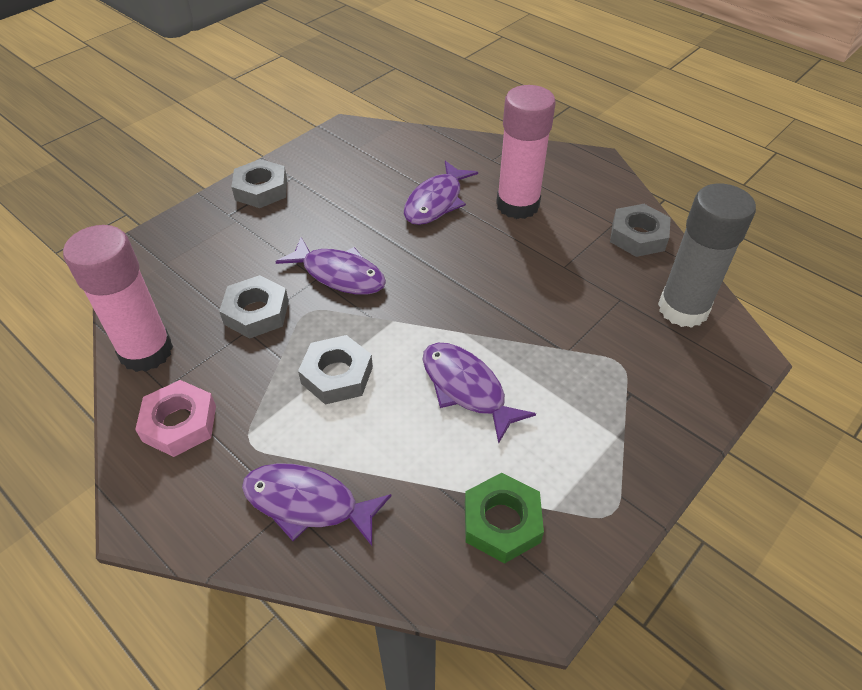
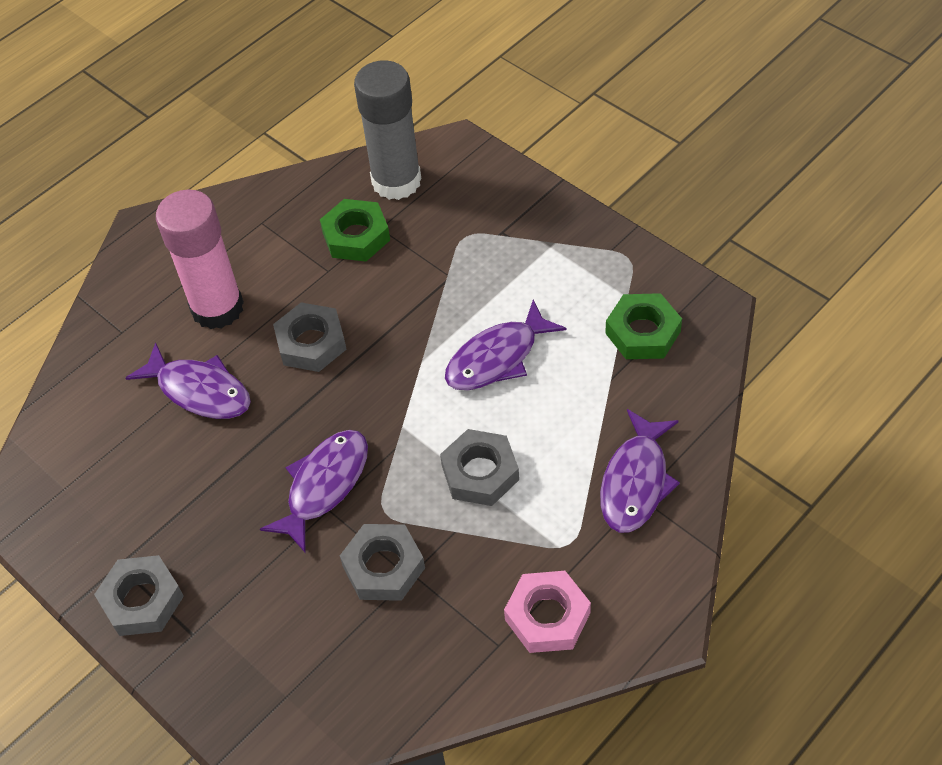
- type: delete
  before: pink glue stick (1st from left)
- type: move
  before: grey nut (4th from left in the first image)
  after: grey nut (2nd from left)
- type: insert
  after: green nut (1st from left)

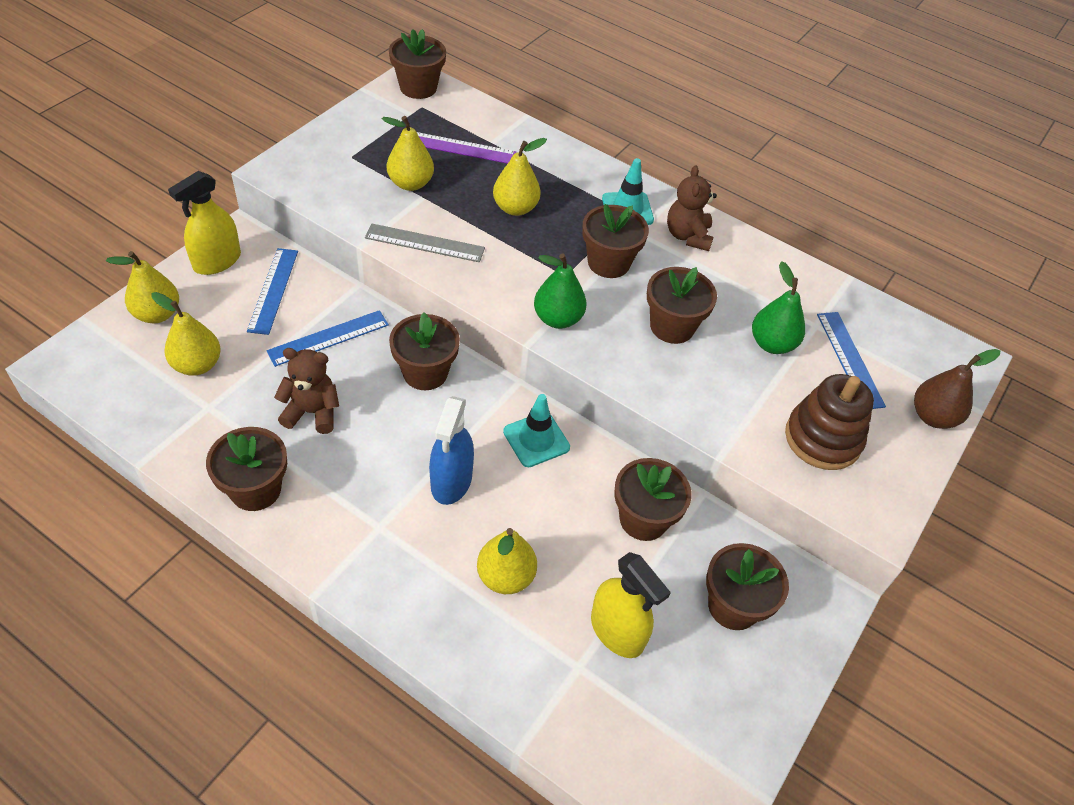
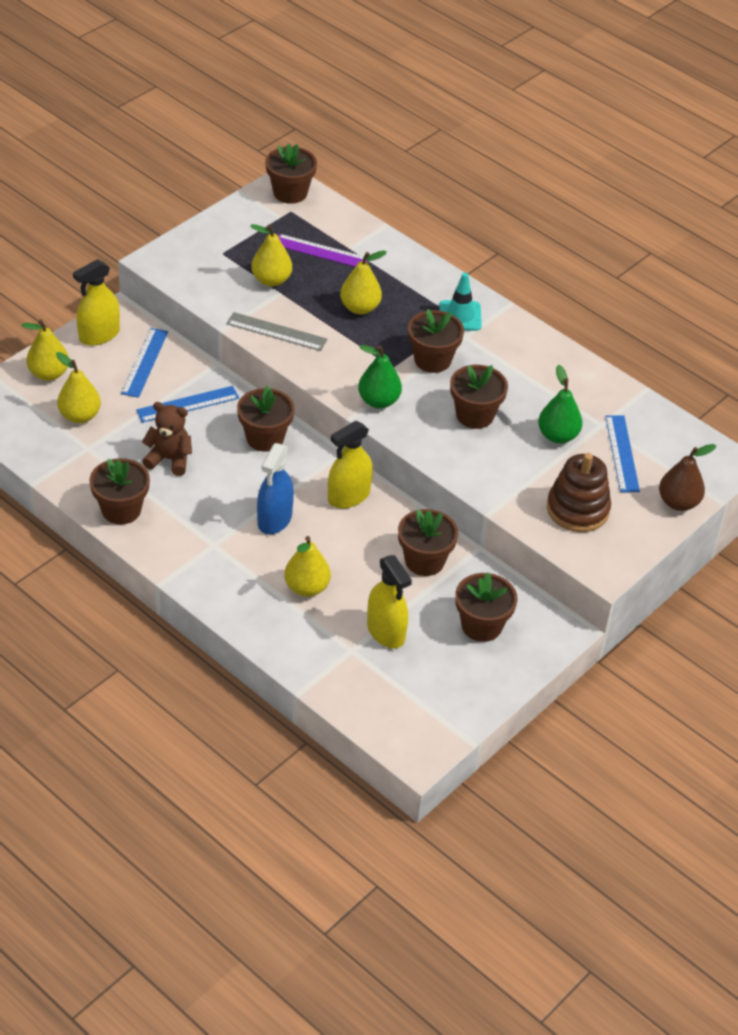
- type: replace
  before: turquoise traffic cone (1st from left)
  after: yellow spray bottle (2nd from left)
- type: delete
  before: brown teddy bear (2nd from left)

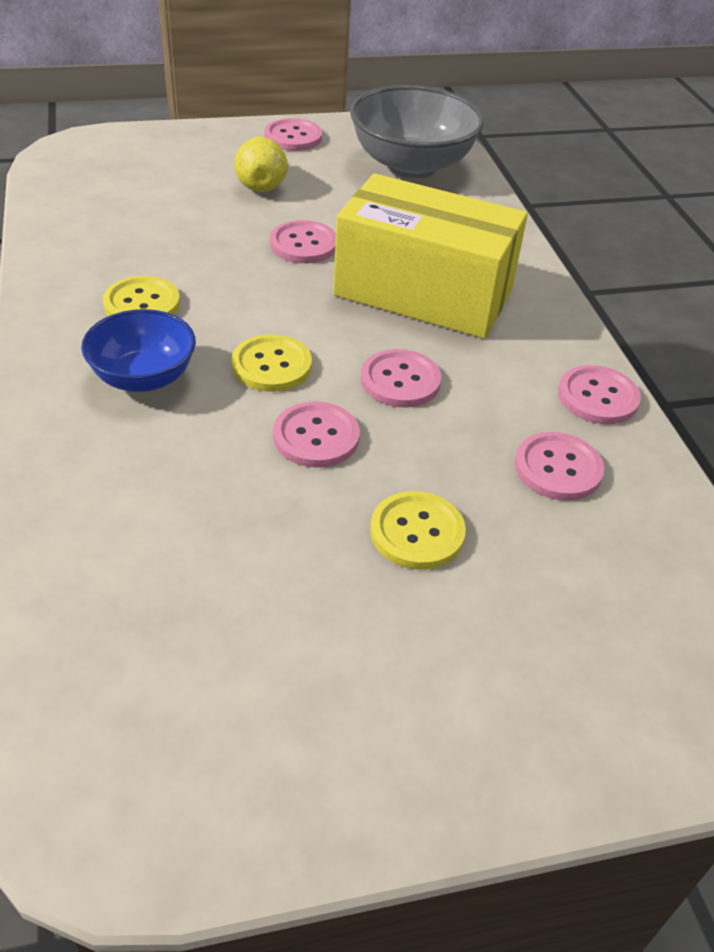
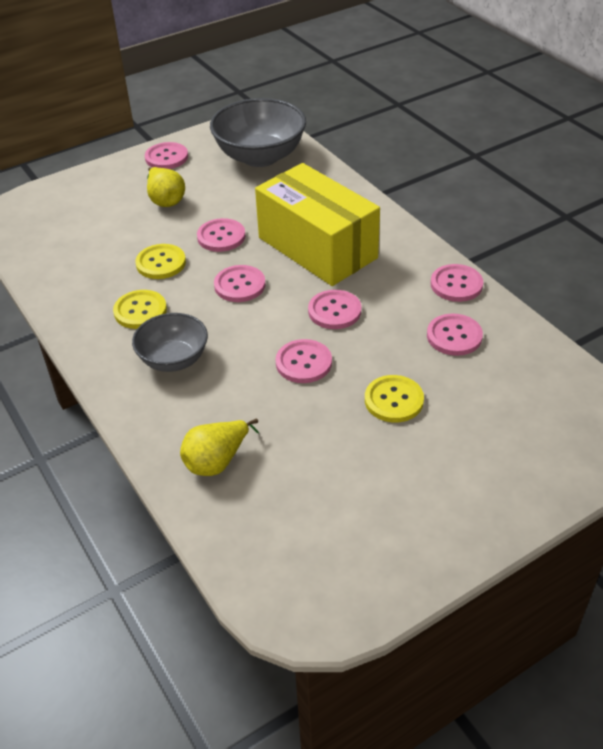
- type: recolor
  before: blue bowl
  after: grey bowl (1st from left)
- type: move
  before: yellow button (2nd from left)
- type: rotate
  before: yellow box
  turn: 45
- type: insert
  after: yellow pear (2nd from left)
- type: insert
  after: pink button (3rd from left)

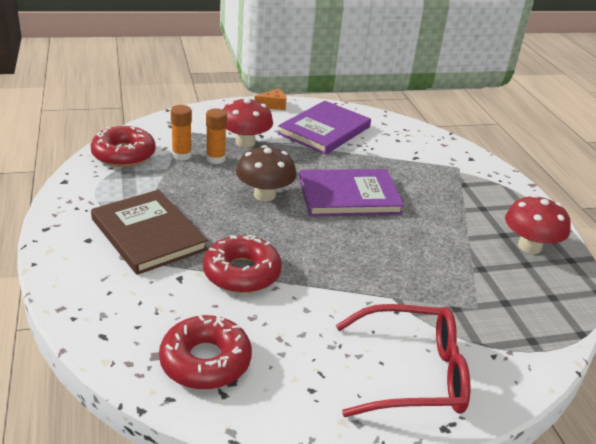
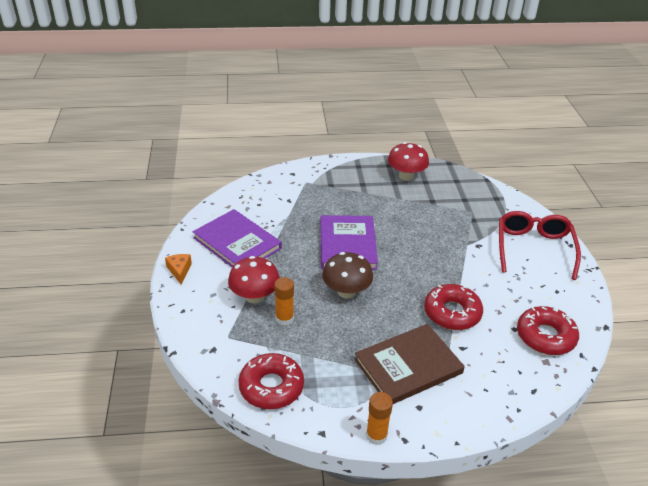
- type: move
  before: orange glue stick (1st from left in the first image)
  after: orange glue stick (2nd from left)

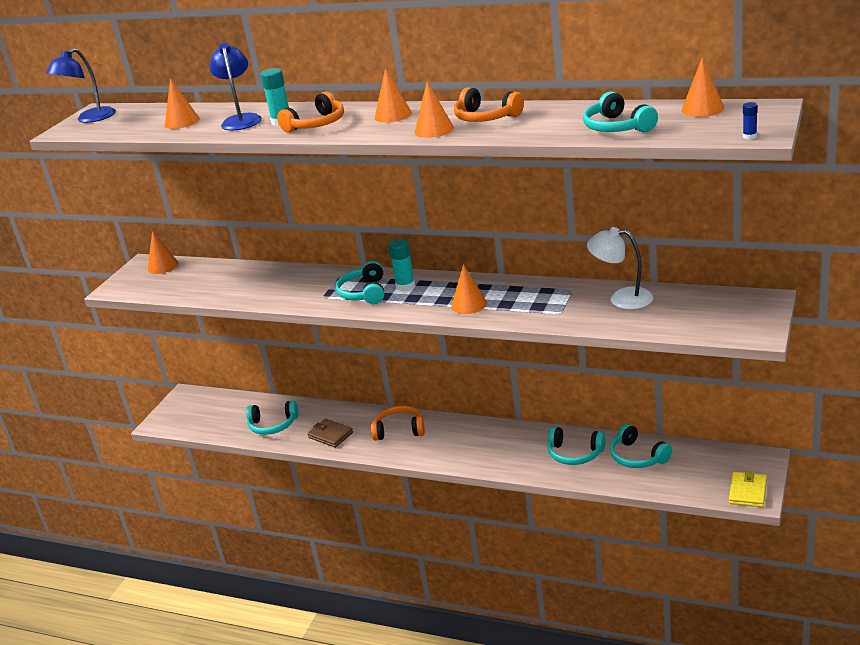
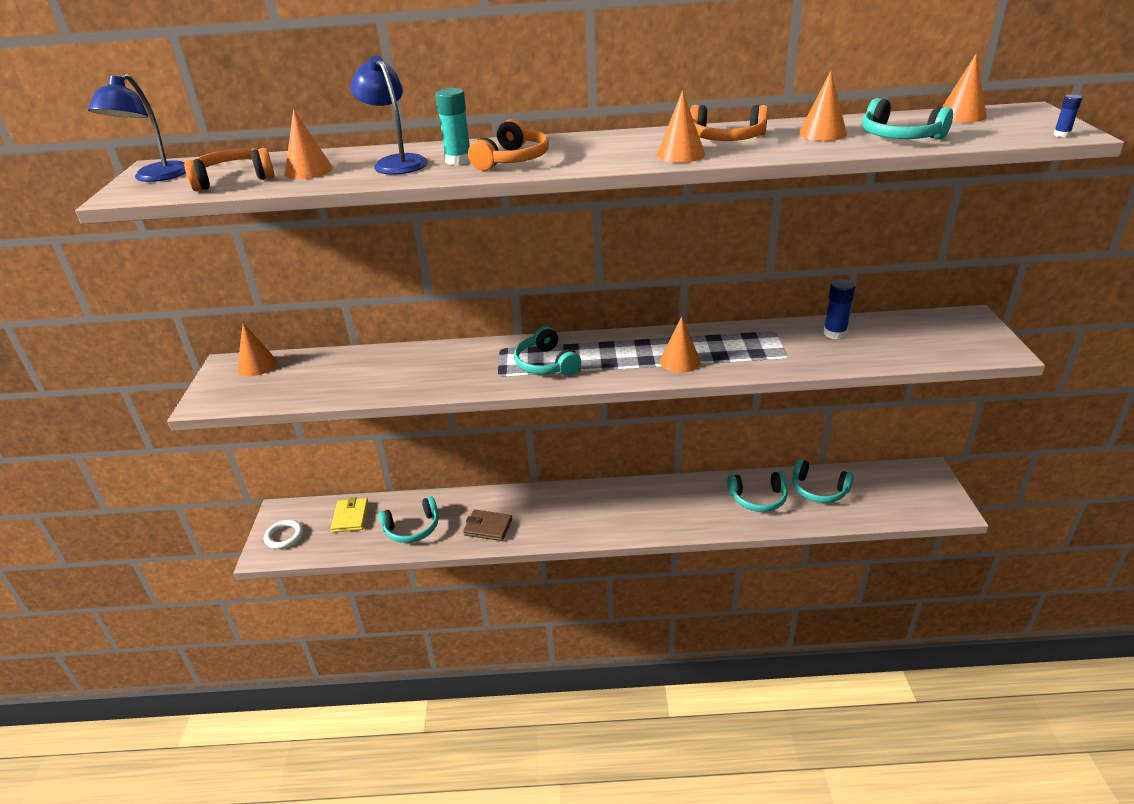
- type: move
  before: orange headphones (2nd from left in the first image)
  after: orange headphones (1st from left)
- type: move
  before: orange cone (3rd from left in the first image)
  after: orange cone (5th from left)
- type: delete
  before: turquoise glue stick (2nd from left)
- type: replace
  before: white lamp
  after: blue glue stick (1st from left)
- type: move
  before: yellow wallet
- type: insert
  after: white ring

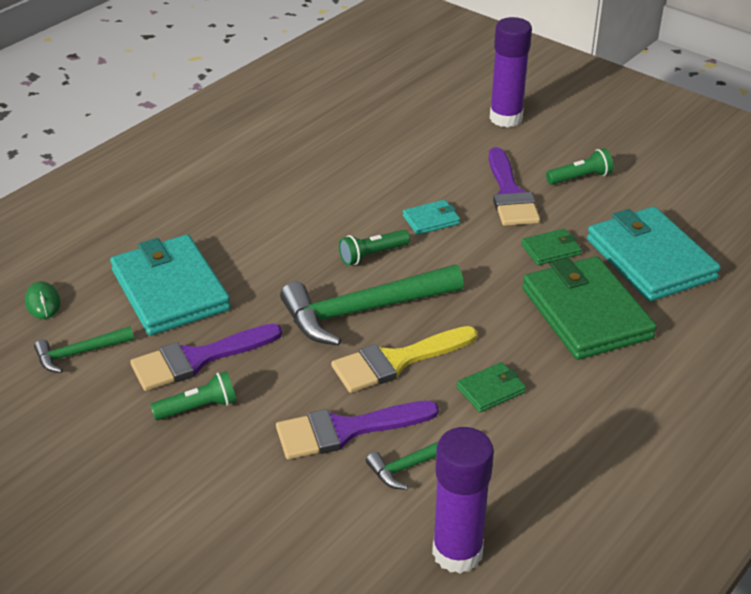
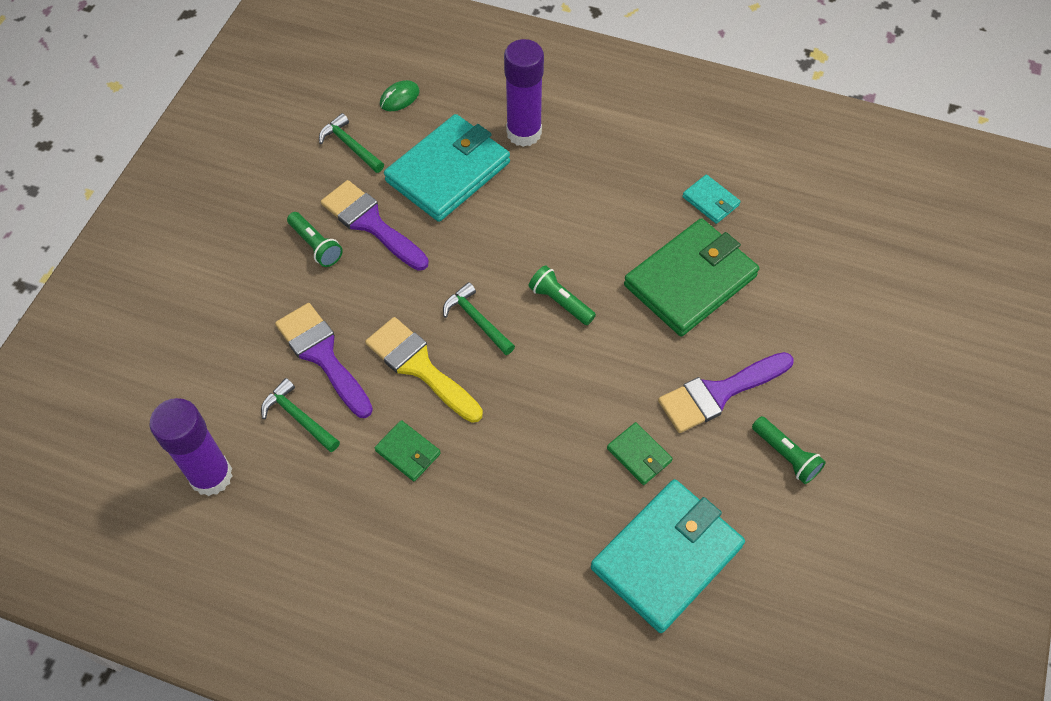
- type: resize
  before: green hammer (2nd from left in the first image)
  scale: 0.51
- type: move
  before: turquoise wallet (2nd from left in the first image)
  after: turquoise wallet (3rd from left)
- type: move
  before: purple glue stick (2nd from left)
- type: move
  before: green wallet (3rd from left)

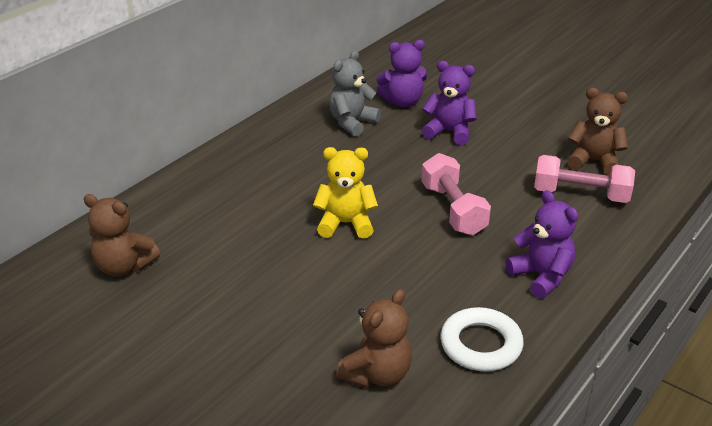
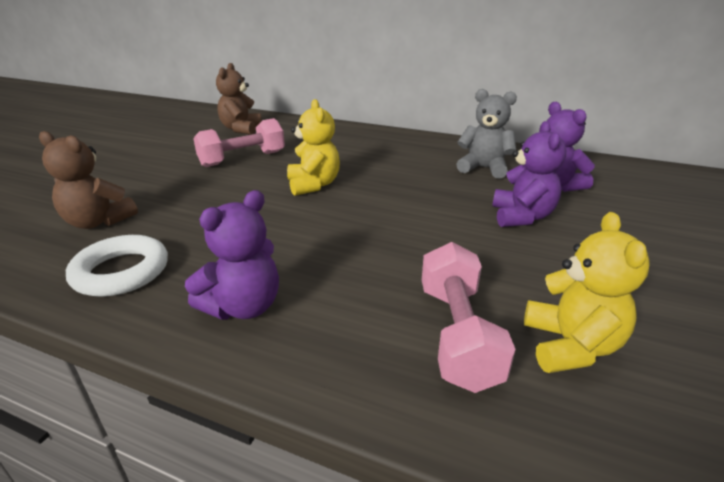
- type: move
  before: pink dumbbell (1st from left)
- type: recolor
  before: brown teddy bear (3rd from left)
  after: yellow teddy bear (2nd from left)

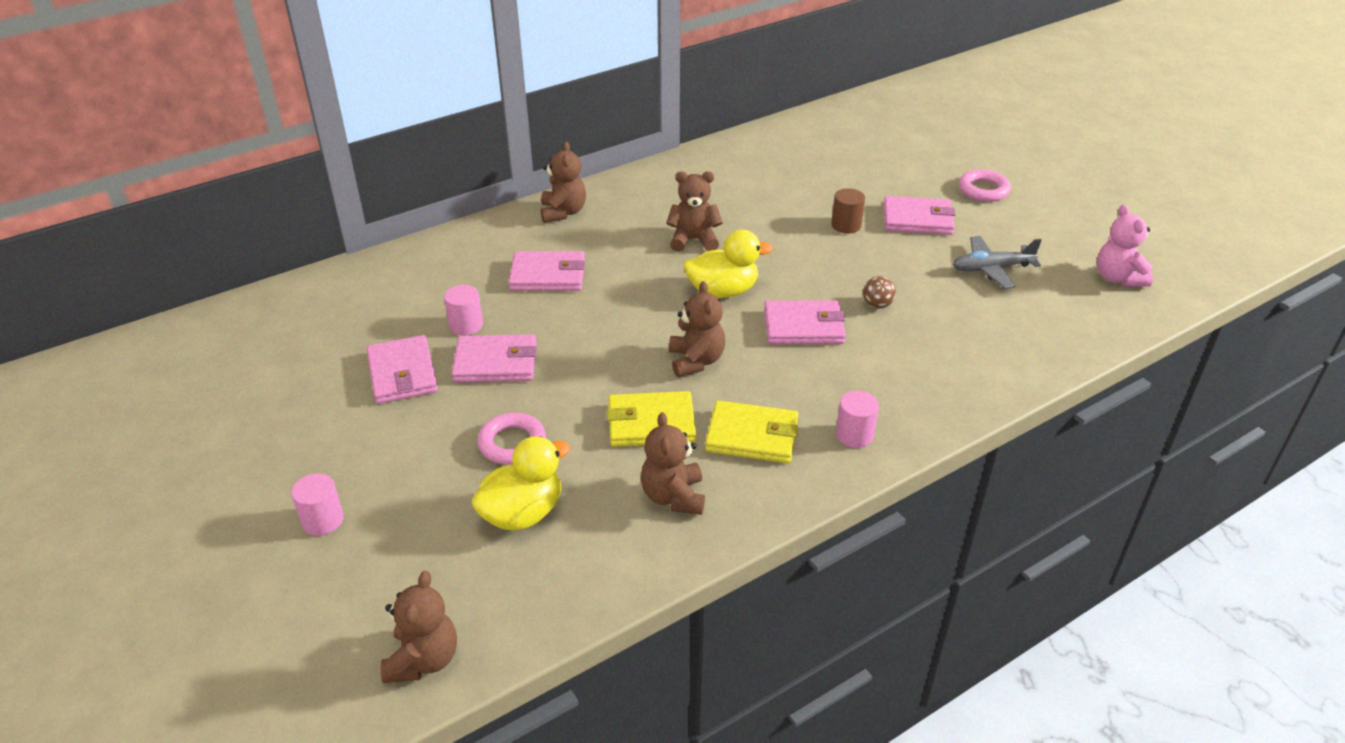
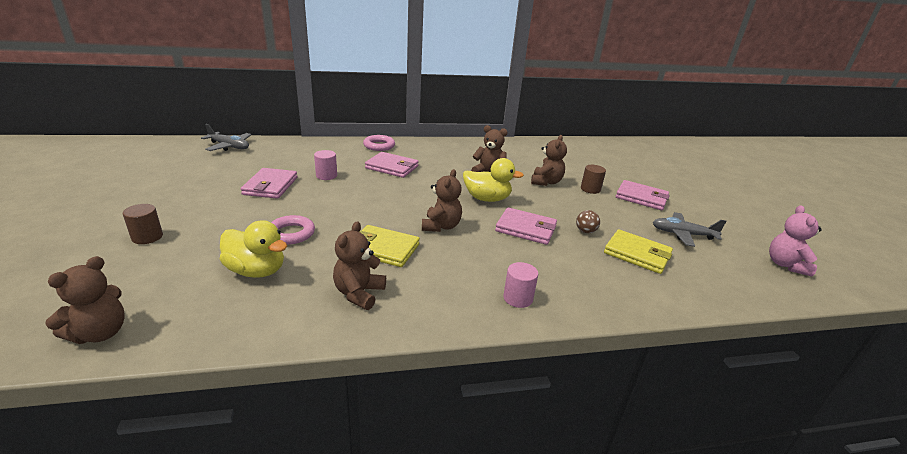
- type: recolor
  before: pink cylinder (1st from left)
  after: brown cylinder (1st from left)
- type: delete
  before: pink wallet (2nd from left)
- type: rotate
  before: yellow duck (1st from left)
  turn: 45
- type: move
  before: brown teddy bear (2nd from left in the first image)
  after: brown teddy bear (5th from left)
- type: move
  before: yellow wallet (2nd from left)
- type: move
  before: pink ring (2nd from left)
- type: insert
  after: grey plane (1st from left)

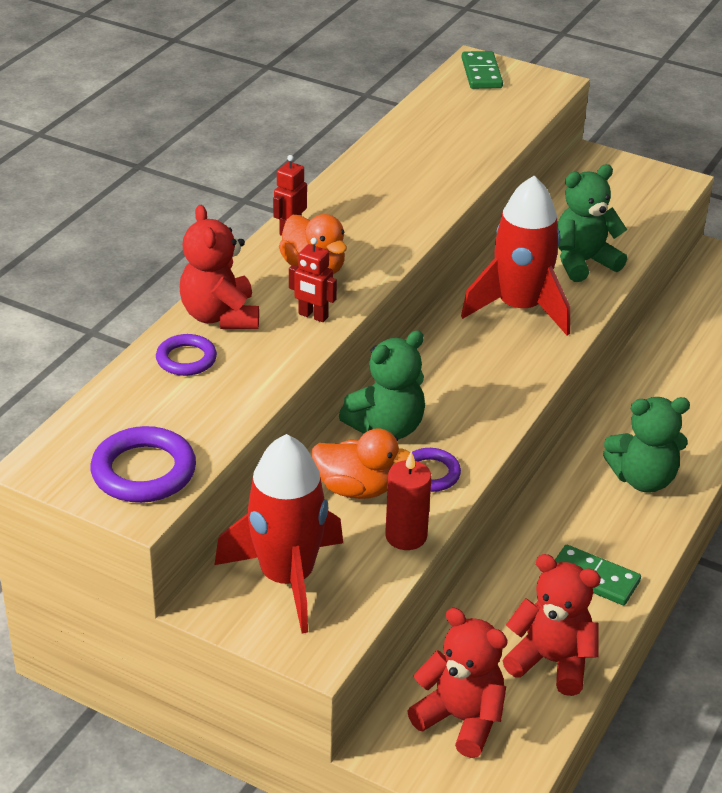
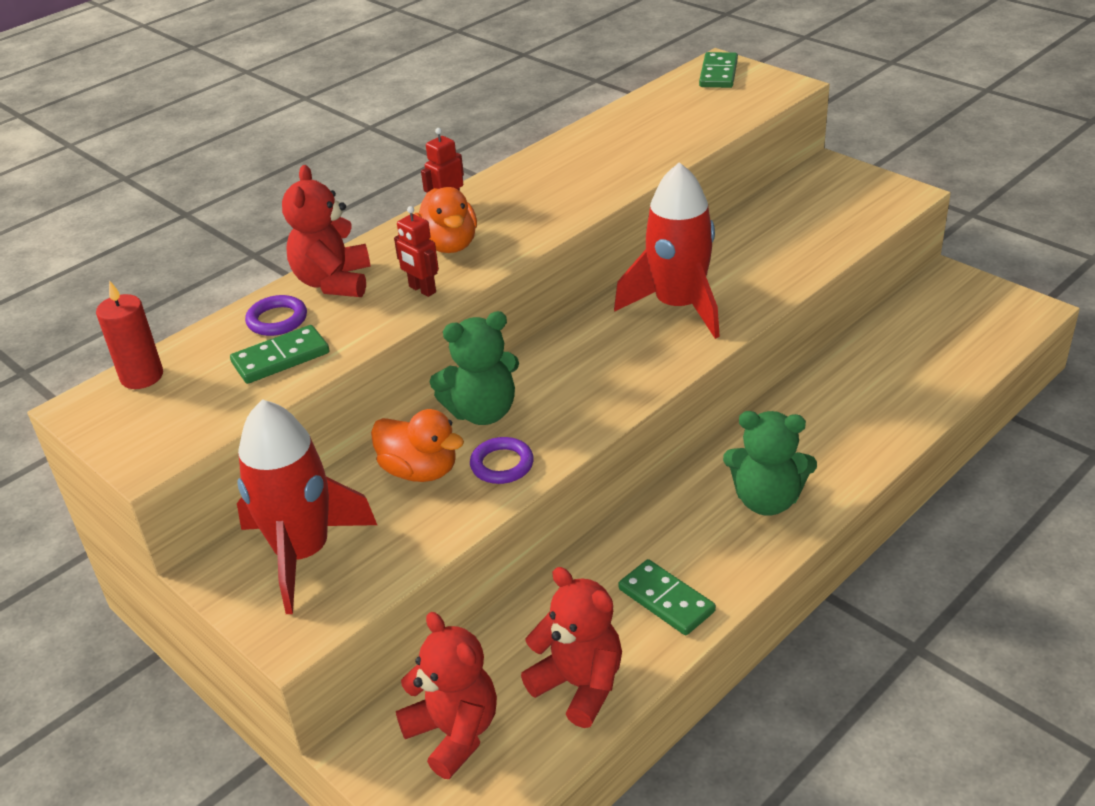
- type: delete
  before: purple ring (1st from left)
- type: move
  before: red candle
- type: delete
  before: green teddy bear (2nd from left)
- type: insert
  after: green domino (1st from left)

